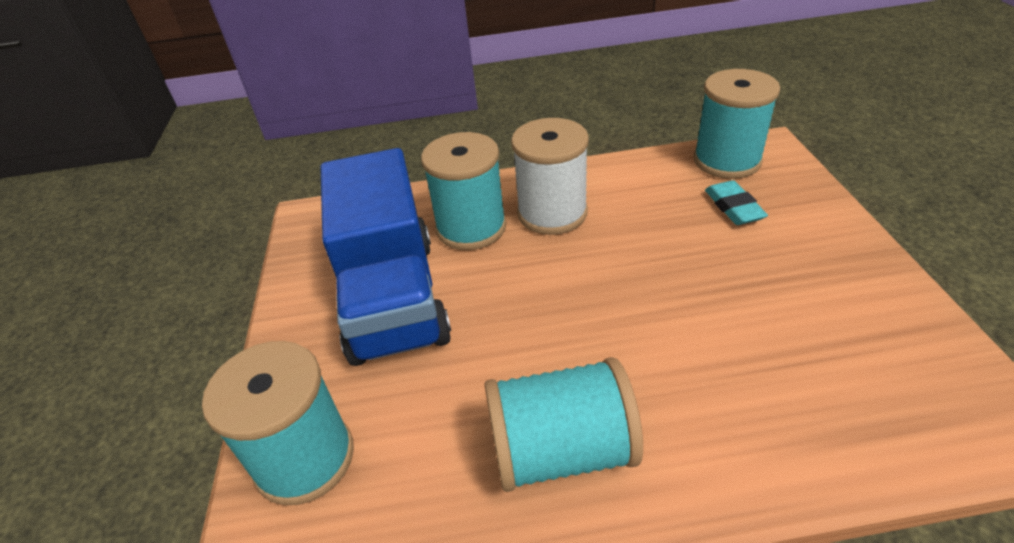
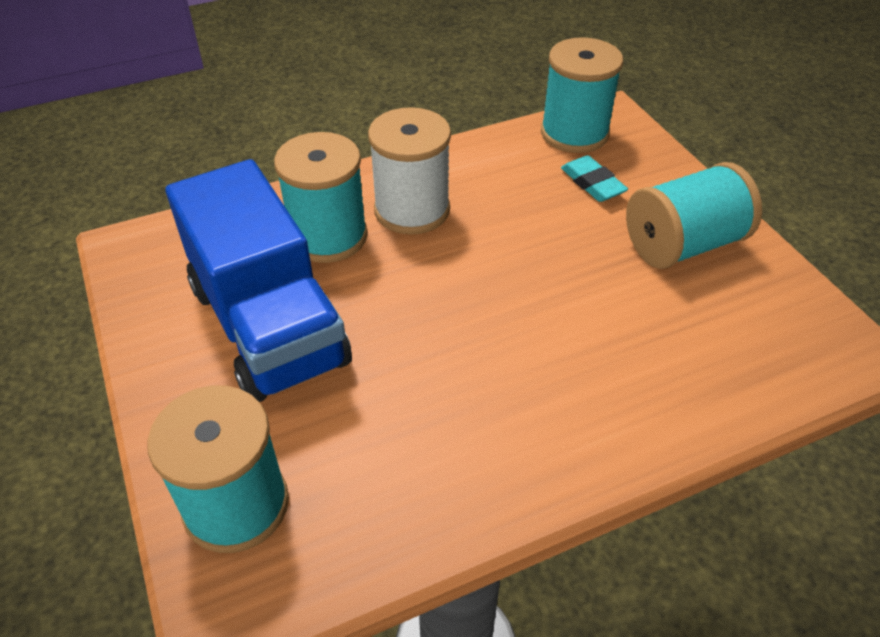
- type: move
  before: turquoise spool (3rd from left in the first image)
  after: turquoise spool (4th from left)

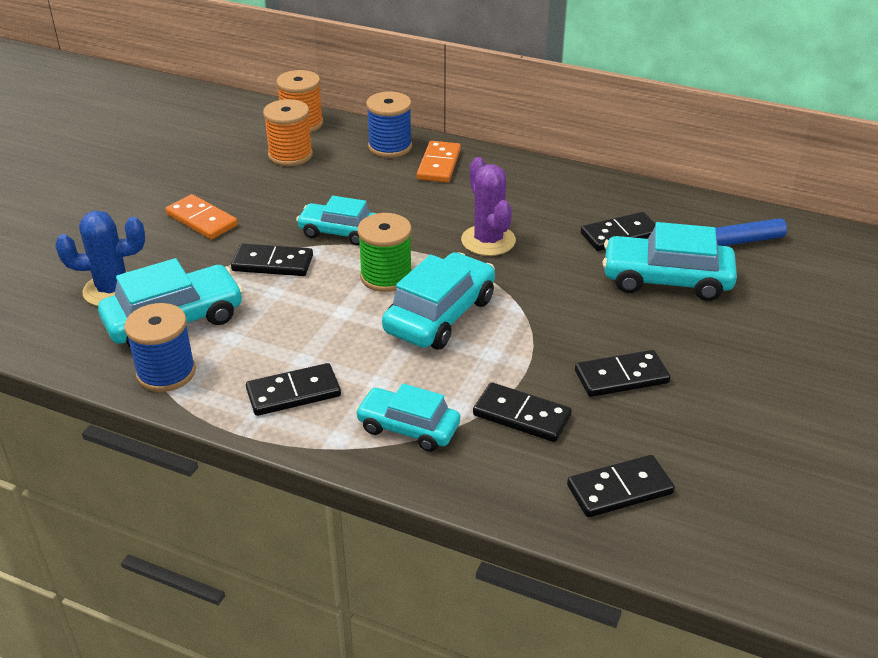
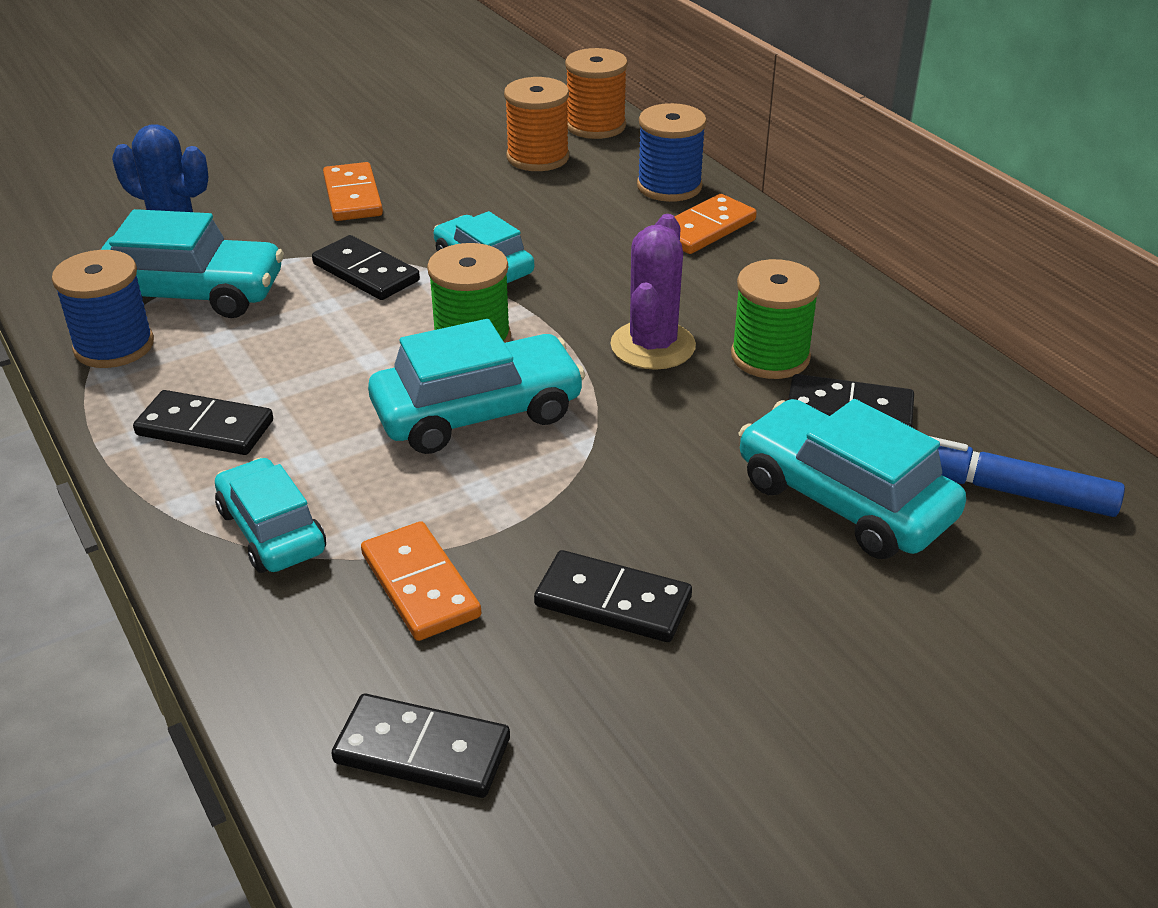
- type: recolor
  before: black domino (3rd from left)
  after: orange domino (2nd from left)
- type: insert
  after: green spool (2nd from left)

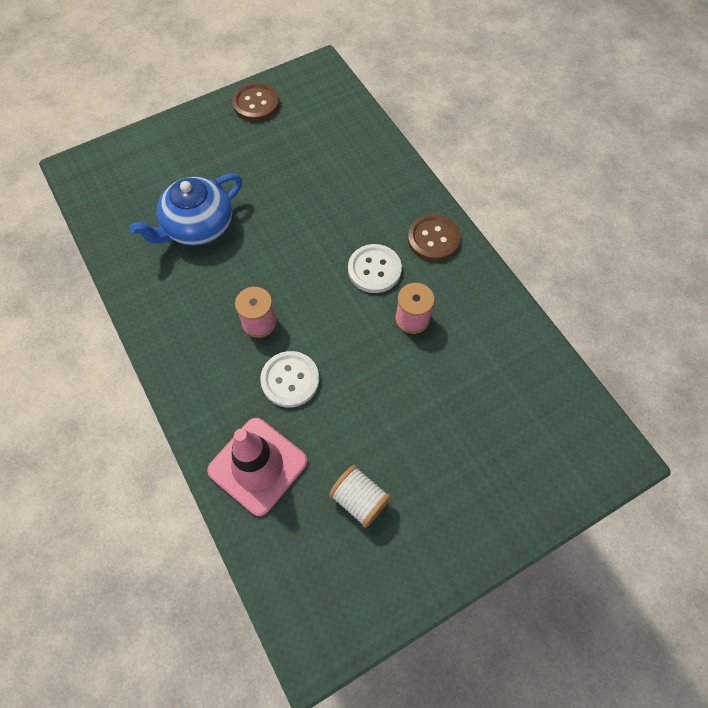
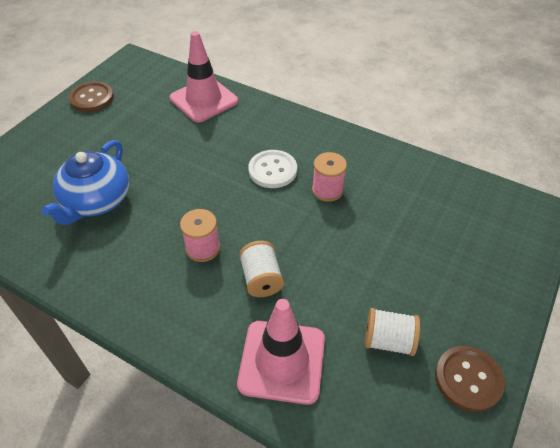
- type: replace
  before: white button (1st from left)
  after: white spool (1st from left)
- type: move
  before: brown button (2nd from left)
- type: insert
  after: pink traffic cone (1st from left)

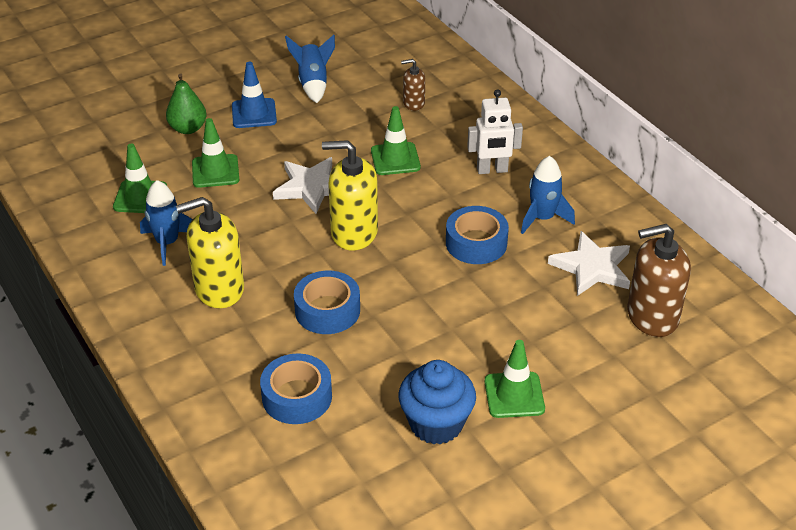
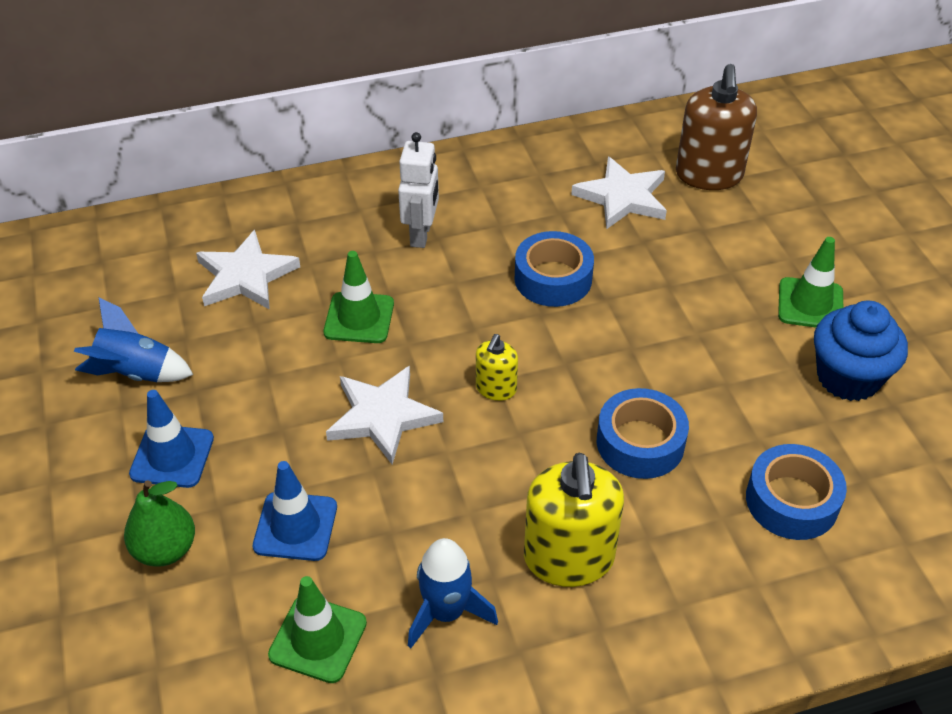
- type: recolor
  before: green traffic cone (2nd from left)
  after: blue traffic cone (2nd from left)
- type: resize
  before: yellow soap dispenser (2nd from left in the first image)
  scale: 0.52
- type: replace
  before: brown soap dispenser (1st from left)
  after: white star (1st from left)
- type: delete
  before: blue rocket (3rd from left)

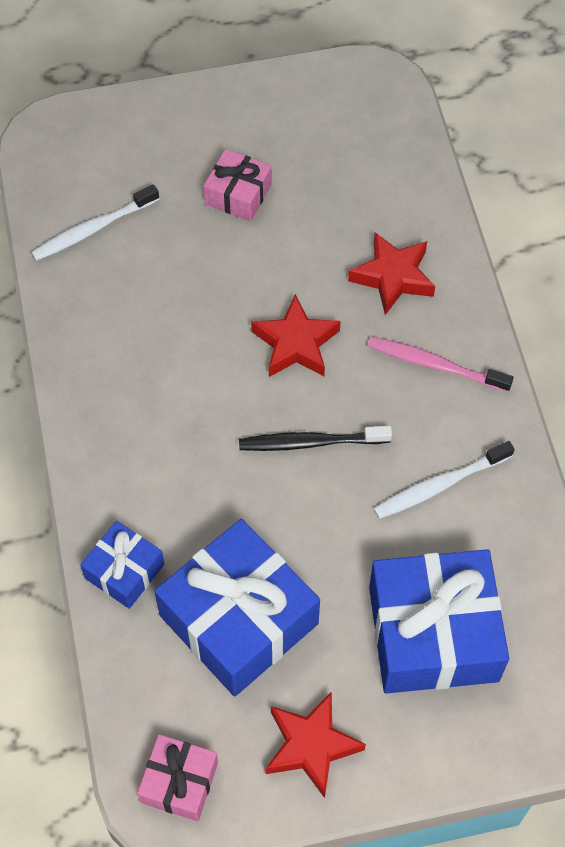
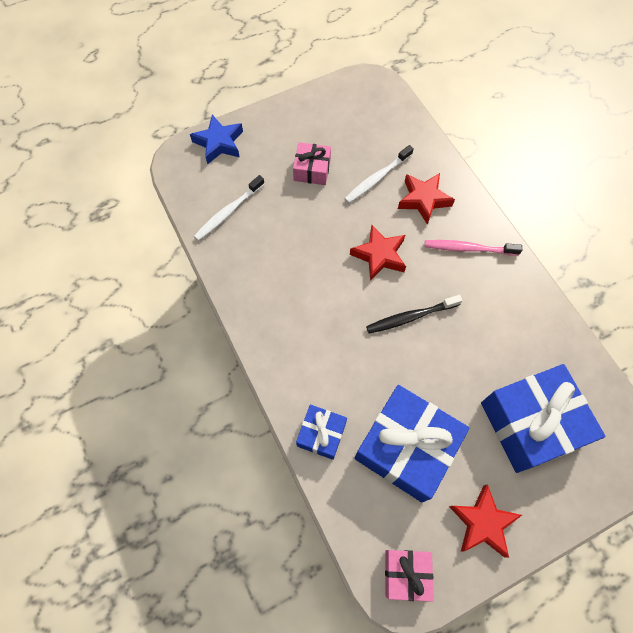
- type: move
  before: white toothbrush (2nd from left)
- type: insert
  after: blue star

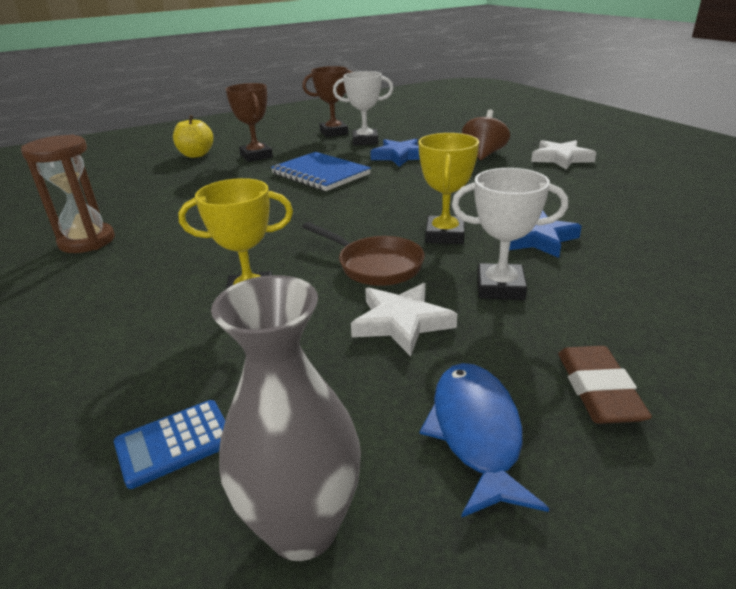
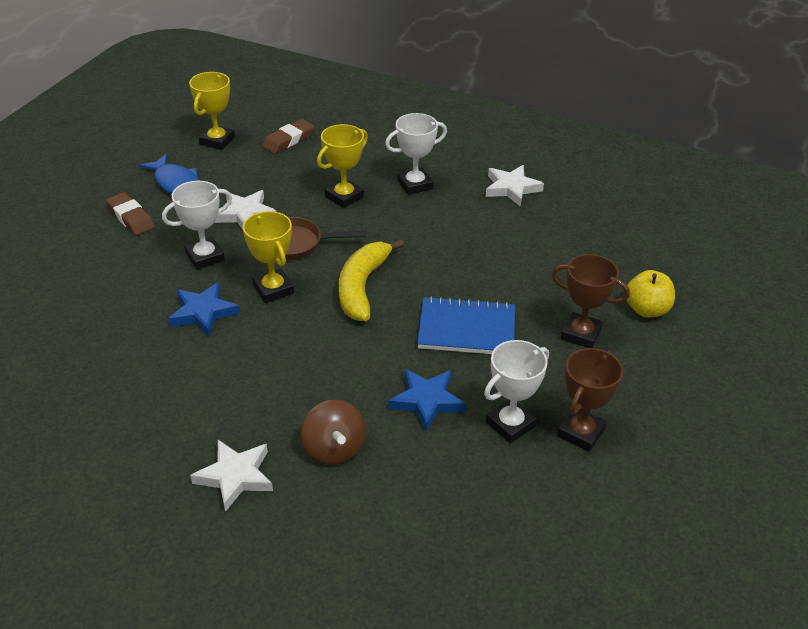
- type: replace
  before: brown hourglass
  after: white star (3rd from left)
- type: replace
  before: blue calculator
  after: brown eraser (2nd from left)
- type: replace
  before: grey vase
  after: yellow trophy (1st from left)
- type: insert
  after: yellow banana
- type: insert
  after: white trophy (2nd from left)

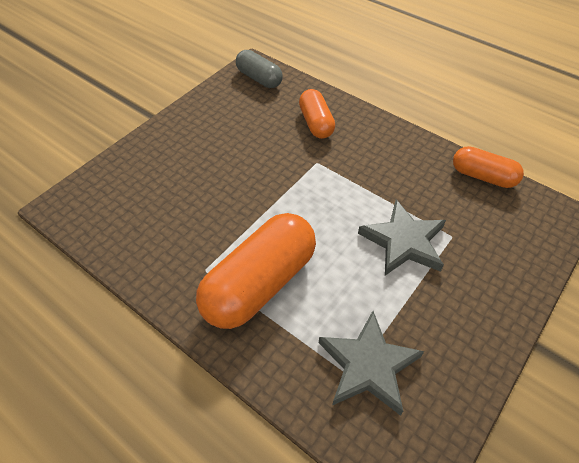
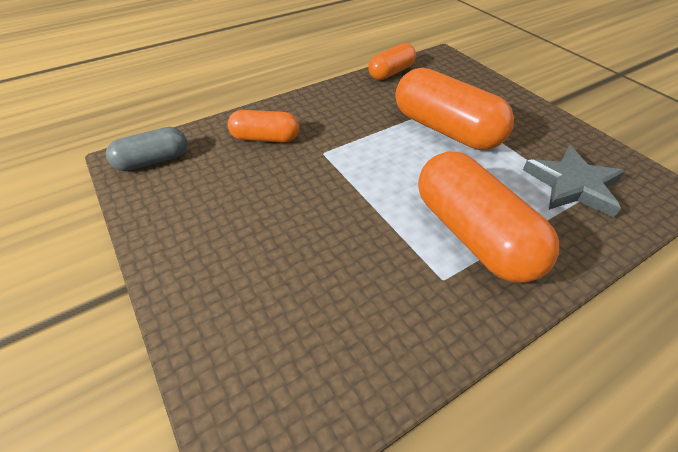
- type: replace
  before: grey star (2nd from left)
  after: orange capsule (3rd from left)

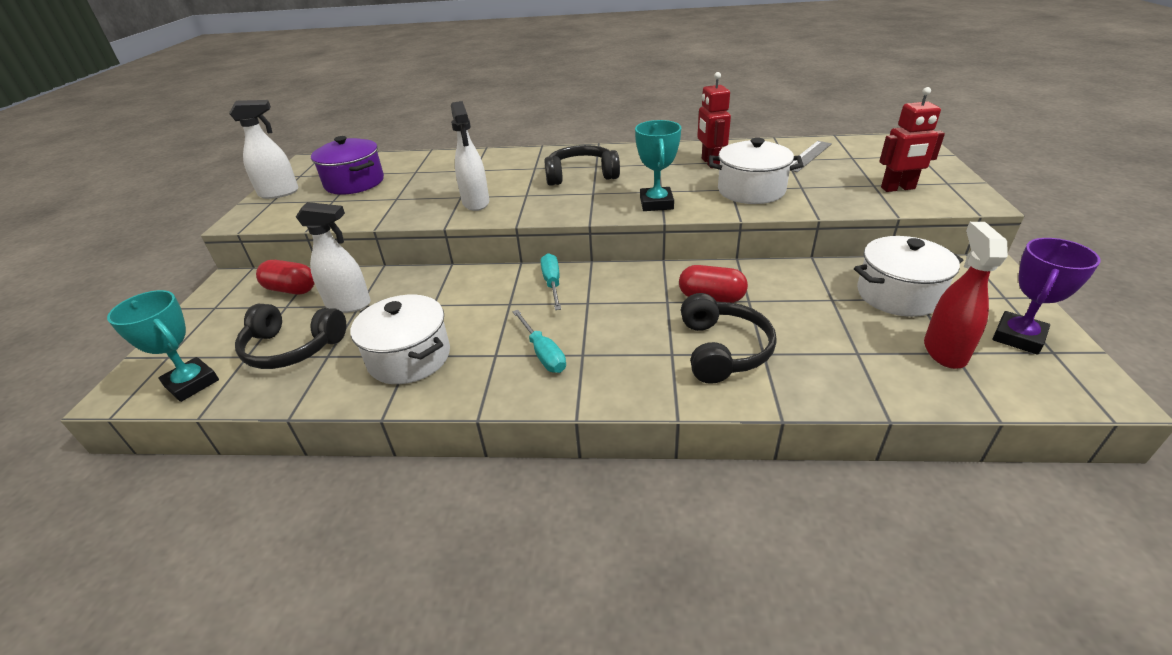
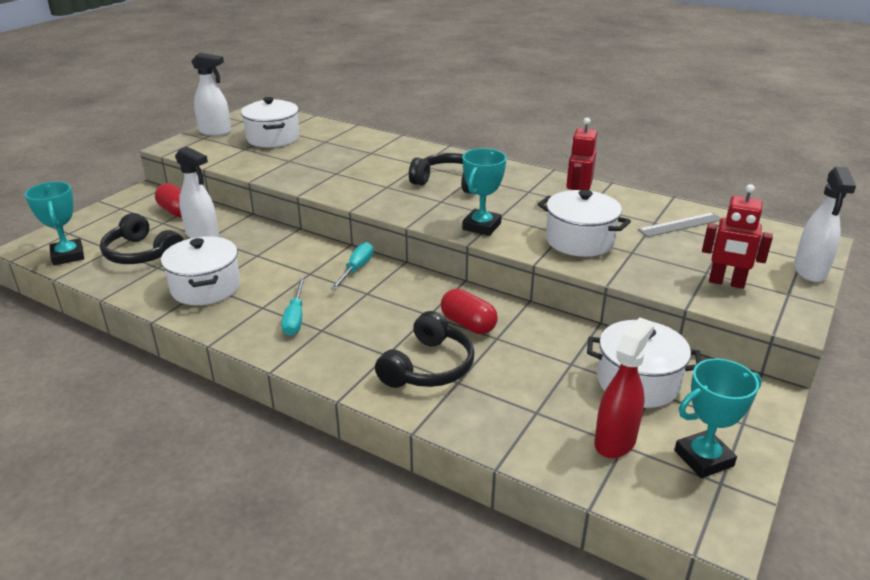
- type: recolor
  before: purple pot
  after: white pot (2nd from left)
- type: move
  before: white spray bottle (3rd from left)
- type: recolor
  before: purple trophy
  after: turquoise trophy (3rd from left)

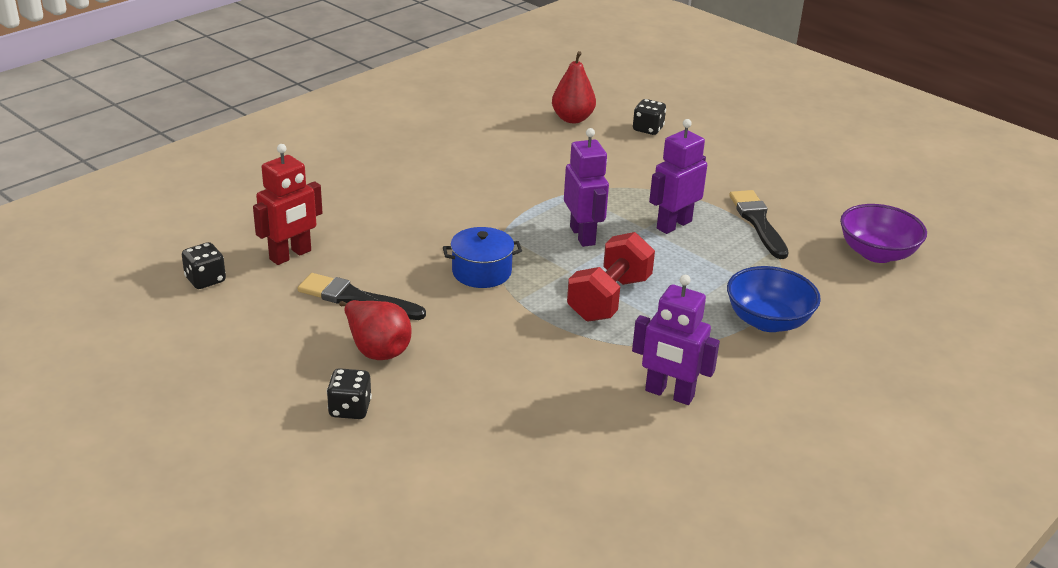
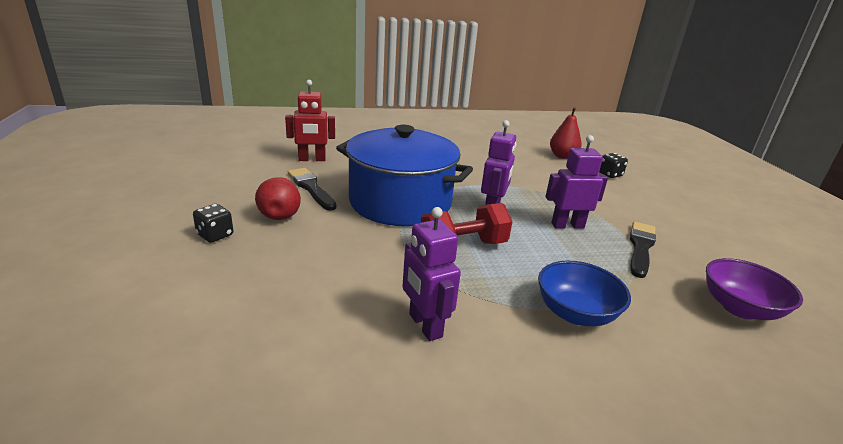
- type: delete
  before: black dice (1st from left)
- type: resize
  before: blue pot
  scale: 2.36

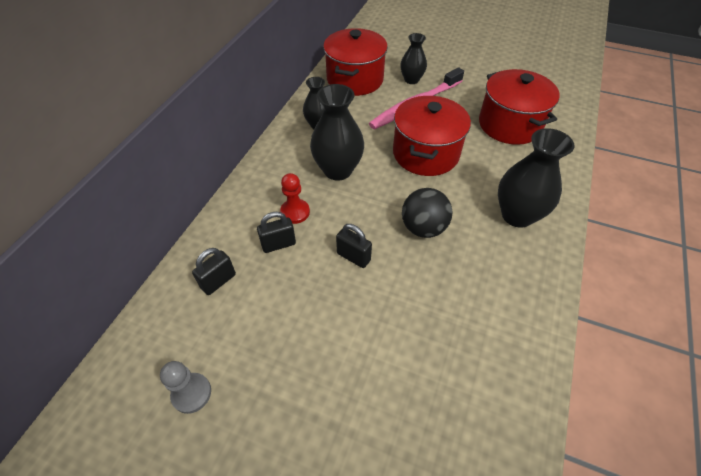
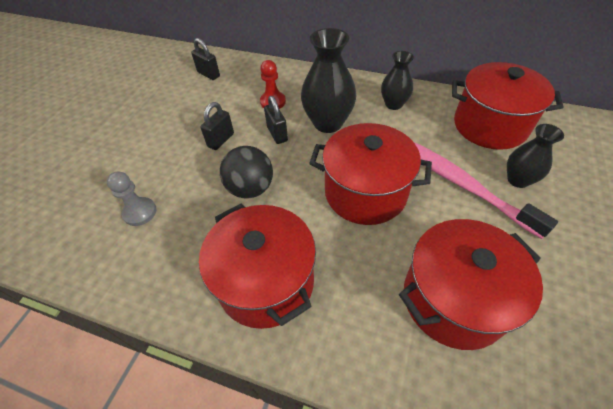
- type: move
  before: grey pawn
- type: move
  before: black padlock (2nd from left in the first image)
  after: black padlock (3rd from left)
- type: replace
  before: black vase (4th from left)
  after: red pot (1st from left)

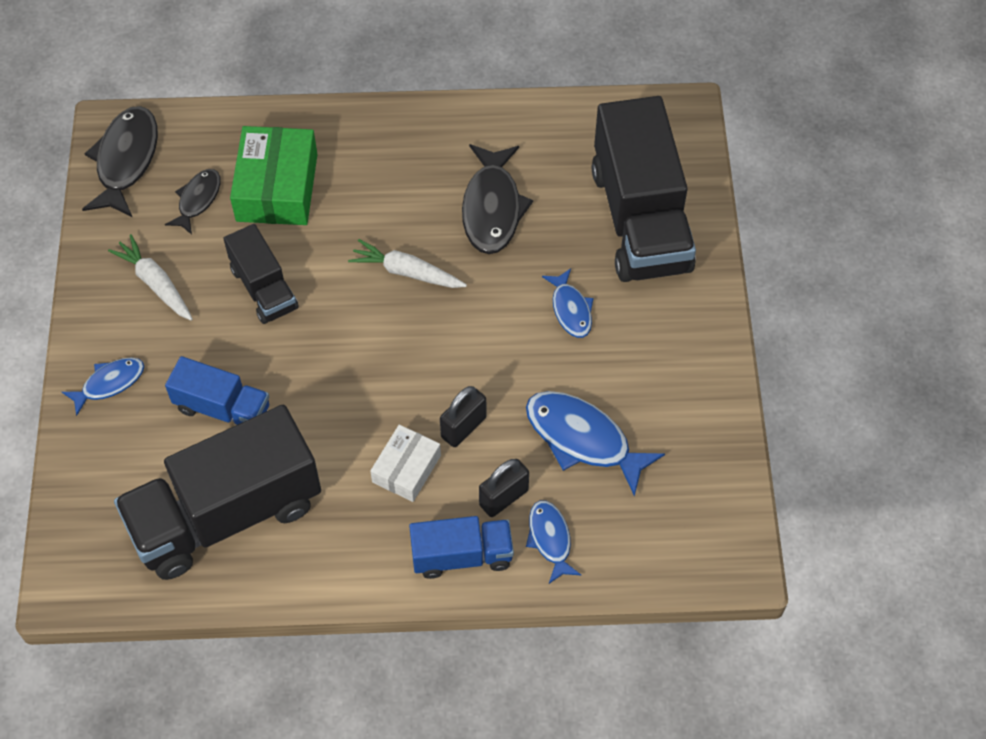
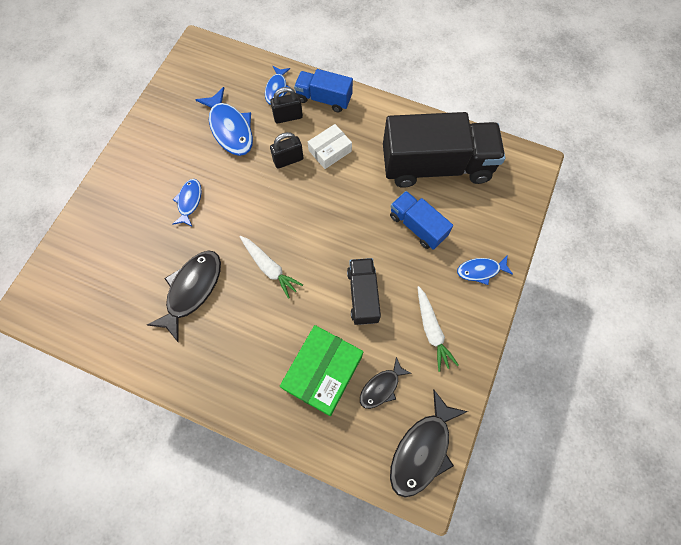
- type: delete
  before: black truck (3rd from left)

